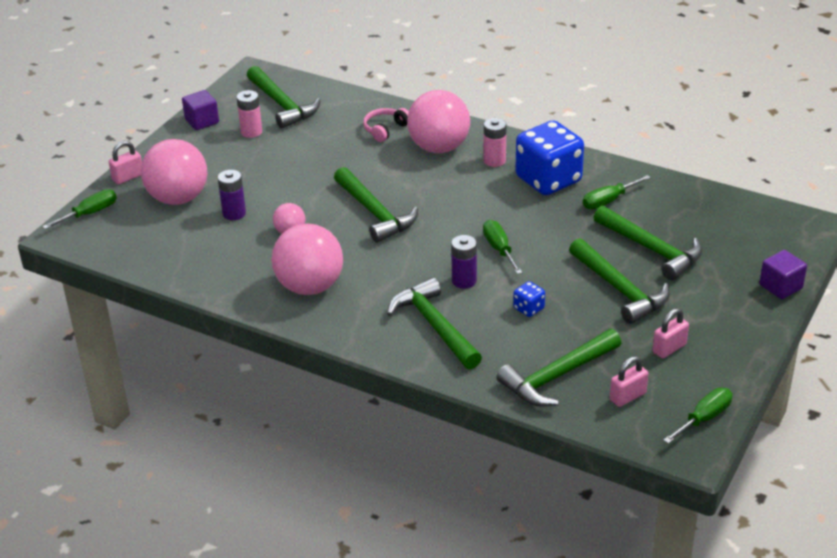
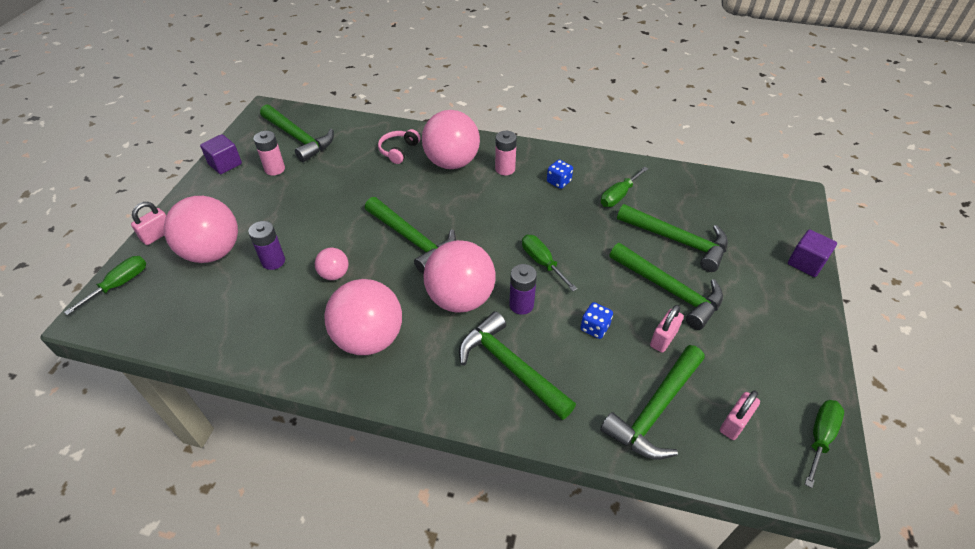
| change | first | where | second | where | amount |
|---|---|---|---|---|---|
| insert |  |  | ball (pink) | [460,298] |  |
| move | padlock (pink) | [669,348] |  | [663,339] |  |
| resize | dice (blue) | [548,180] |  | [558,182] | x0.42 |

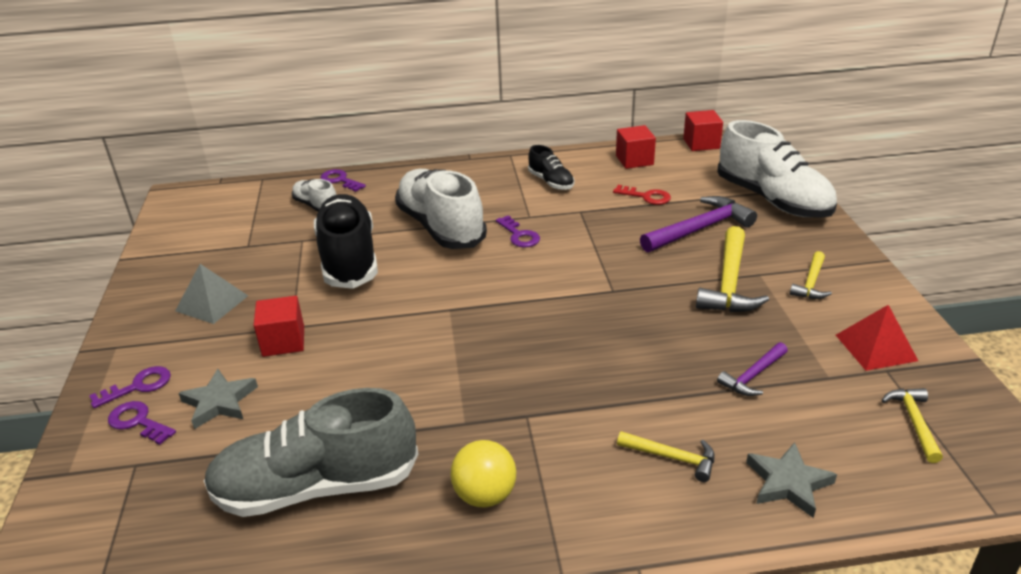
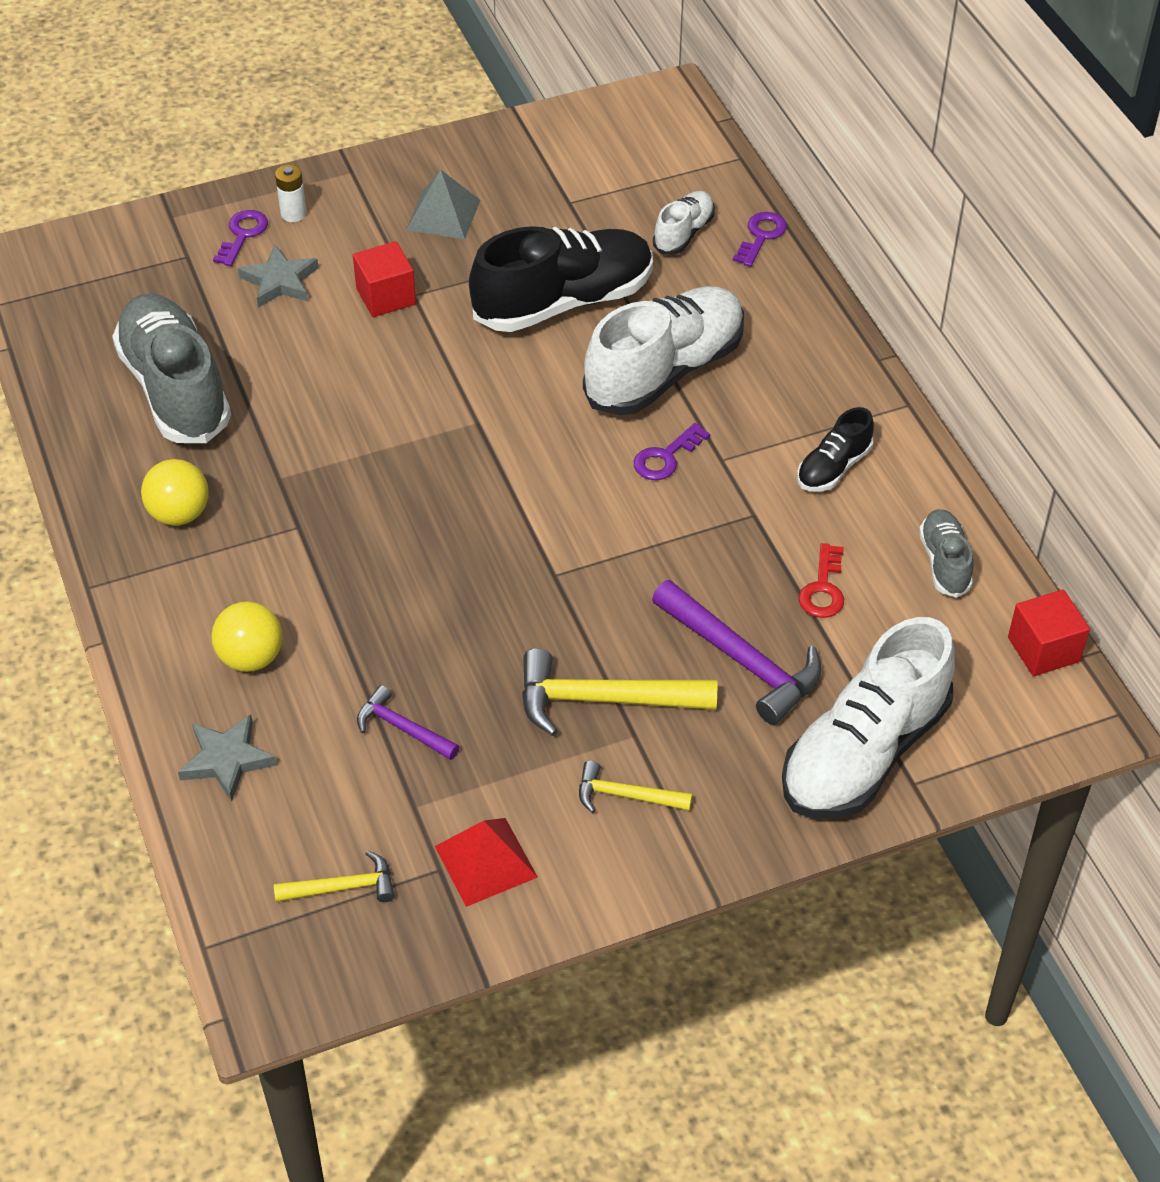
| change | first | where | second | where | amount |
|---|---|---|---|---|---|
| replace | key (purple) | [138,386] | battery (white) | [293,214] |  |
| replace | cube (red) | [634,160] | shoe (grey) | [944,562] |  |
| replace | hammer (yellow) | [672,458] | ball (yellow) | [251,658] |  |

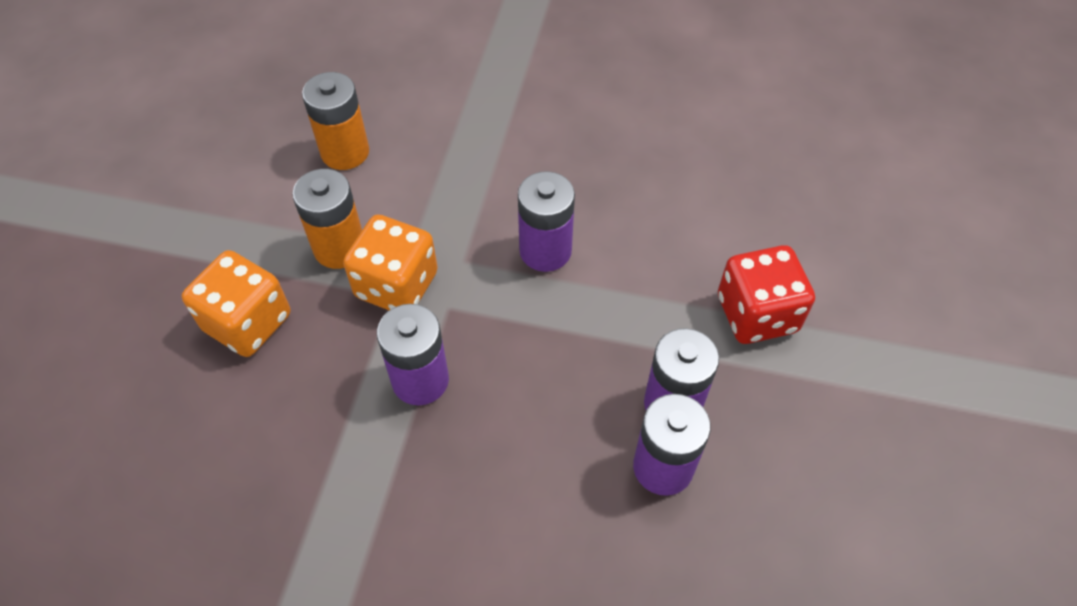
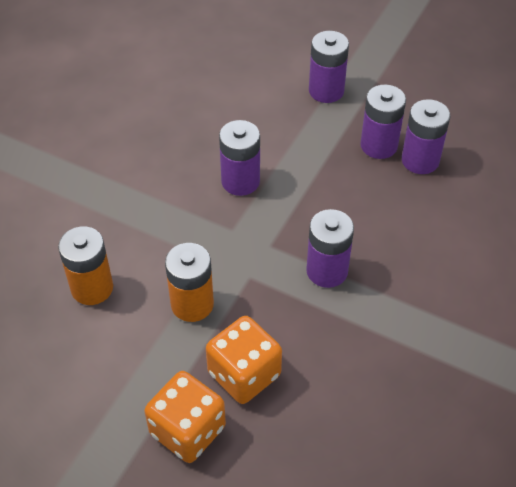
| change | first | where | second | where | amount |
|---|---|---|---|---|---|
| move | dice (orange) | [396,285] |  | [188,430] |  |
| replace | dice (red) | [757,314] | battery (purple) | [326,91] |  |

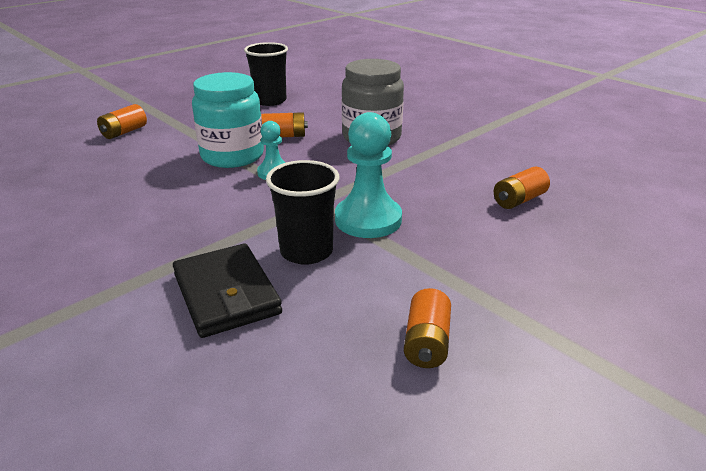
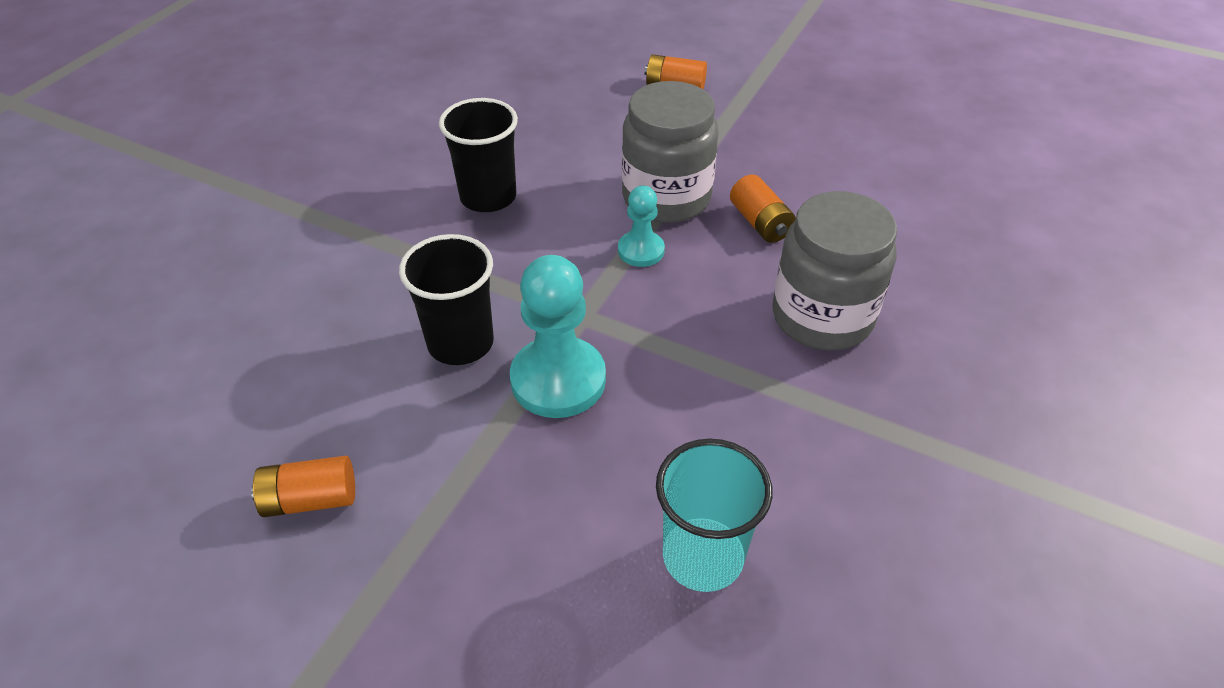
| change | first | where | second | where | amount |
|---|---|---|---|---|---|
| delete | wallet (black) | [226,294] |  |  |  |
| move | cup (black) | [270,101] |  | [488,197] |  |
| replace | battery (orange) | [519,200] | cup (turquoise) | [703,556] |  |
| recolor | jar (turquoise) | [232,156] | jar (grey) | [666,198] |  |

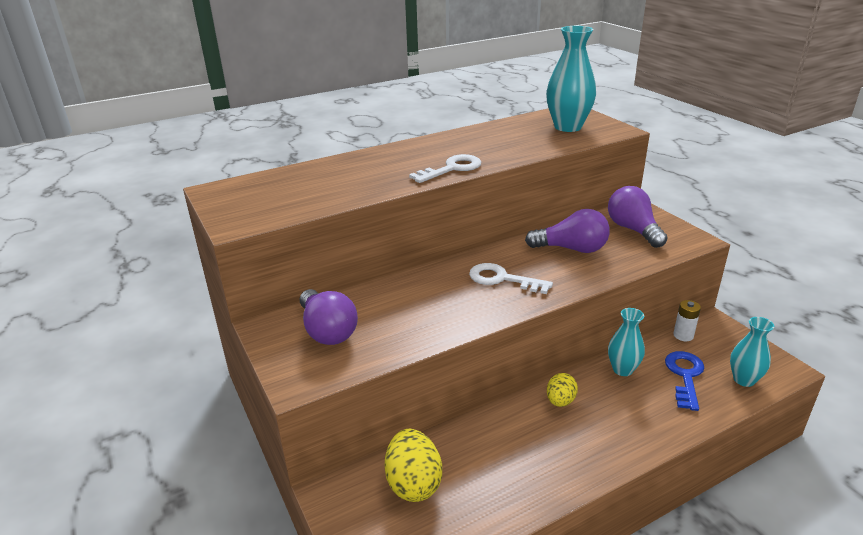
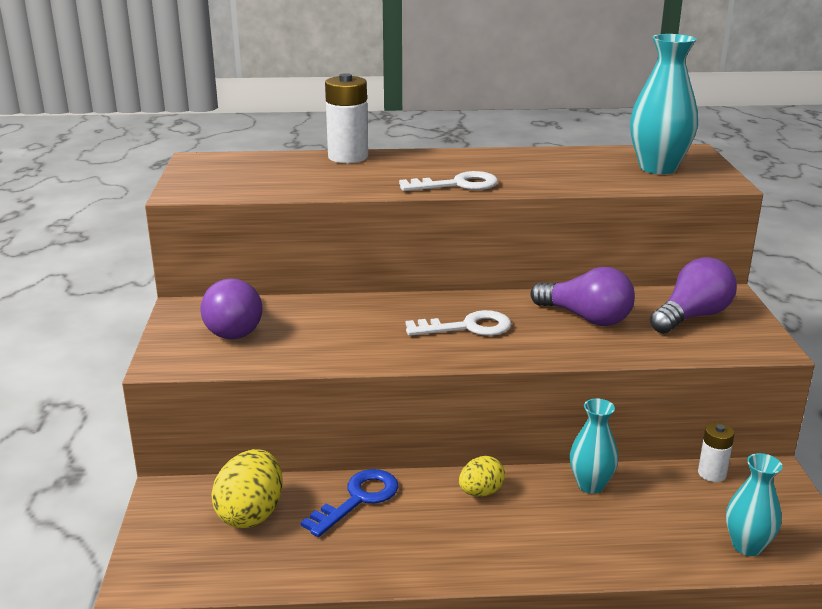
| change | first | where | second | where | amount |
|---|---|---|---|---|---|
| insert |  |  | battery (white) | [348,157] |  |
| move | key (blue) | [685,376] |  | [358,499] |  |
| rotate | key (white) | [502,279] |  | [467,327] | 120 degrees clockwise |
| rotate | light bulb (purple) | [633,230] |  | [692,316] | 45 degrees clockwise |

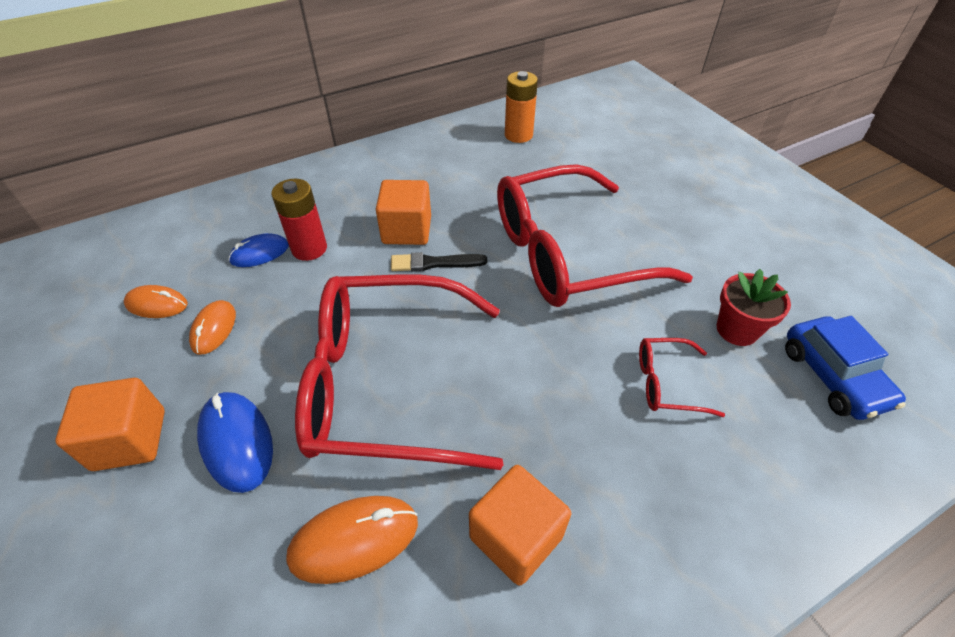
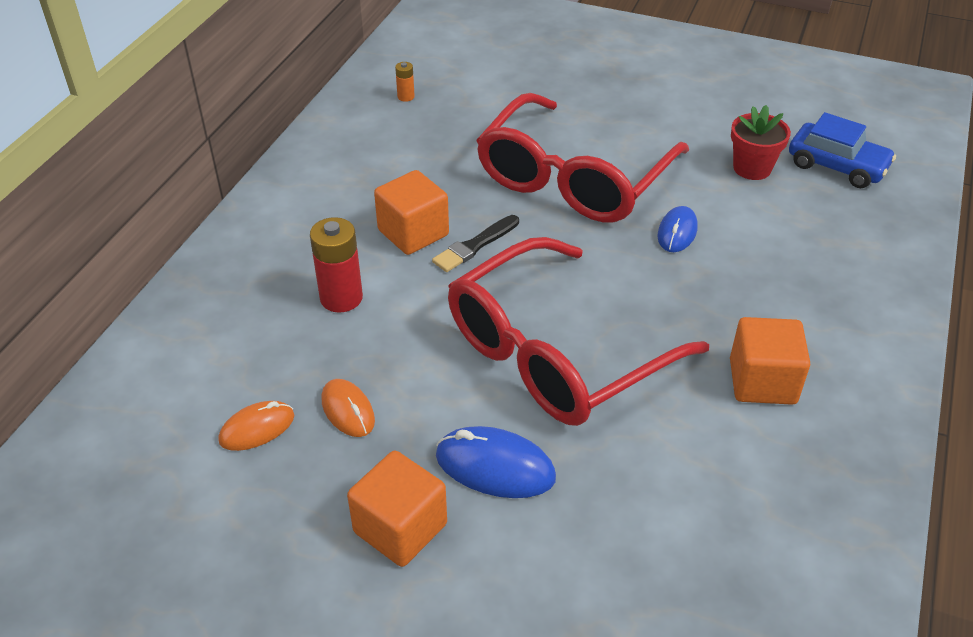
| change | first | where | second | where | amount |
|---|---|---|---|---|---|
| delete | mouse (orange) | [354,540] |  |  |  |
| delete | glasses (red) | [667,383] |  |  |  |
| move | mouse (blue) | [260,253] |  | [677,232] |  |
| resize | battery (orange) | [518,135] |  | [406,97] | x0.50 |

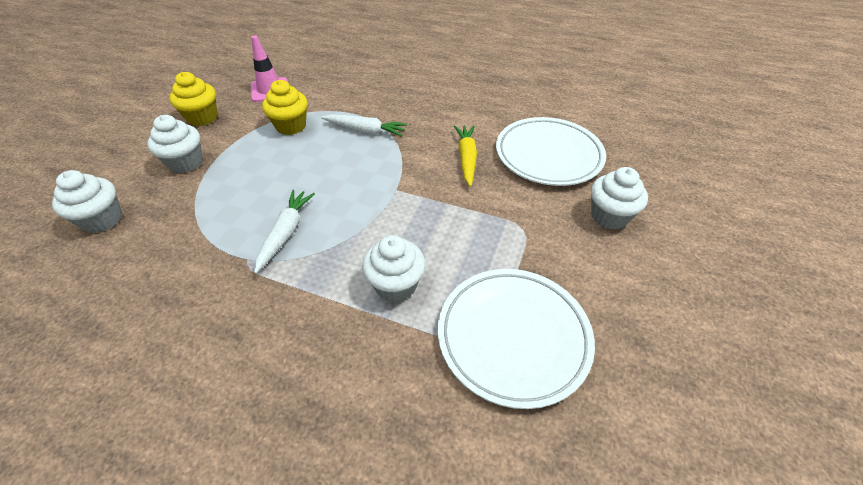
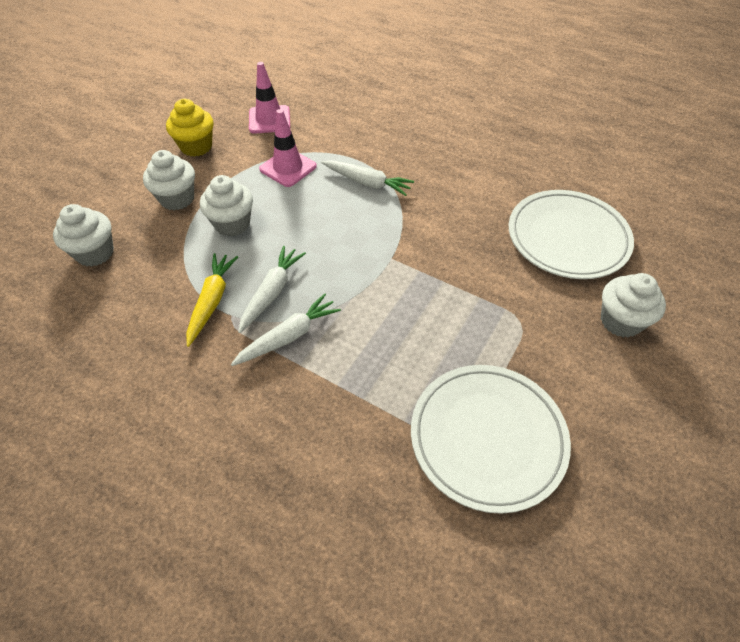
| change | first | where | second | where | amount |
|---|---|---|---|---|---|
| insert |  |  | carrot (white) | [289,336] |  |
| move | cupcake (white) | [396,285] |  | [232,224] |  |
| move | carrot (yellow) | [466,158] |  | [212,301] |  |
| replace | cupcake (yellow) | [291,126] | traffic cone (pink) | [288,168] |  |

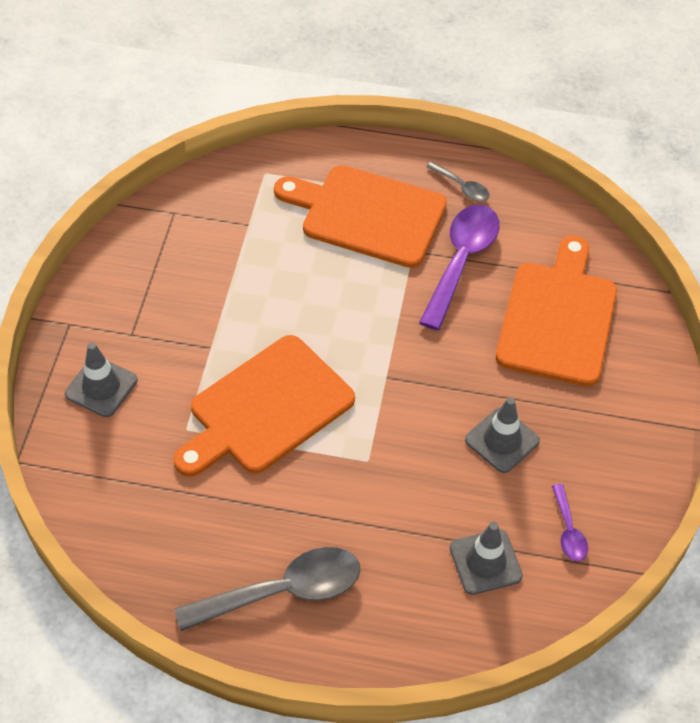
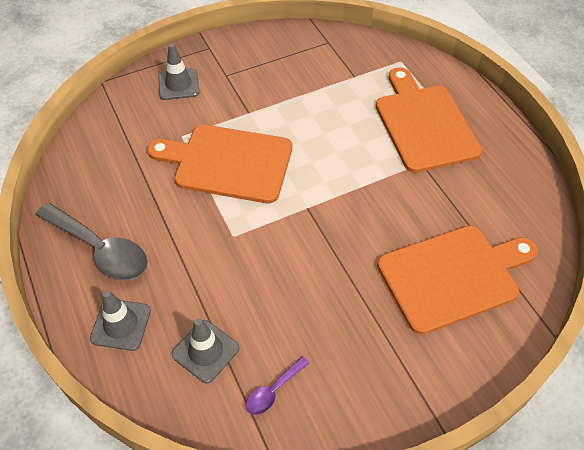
| change | first | where | second | where | amount |
|---|---|---|---|---|---|
| delete | spoon (purple) | [461,261] |  |  |  |
| delete | spoon (grey) | [462,187] |  |  |  |
| move | traffic cone (grey) | [502,440] |  | [121,324] |  |

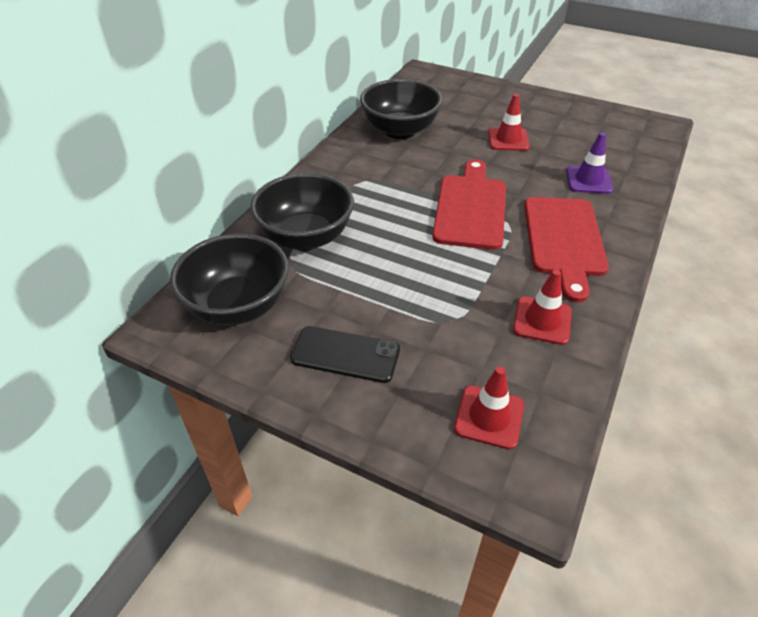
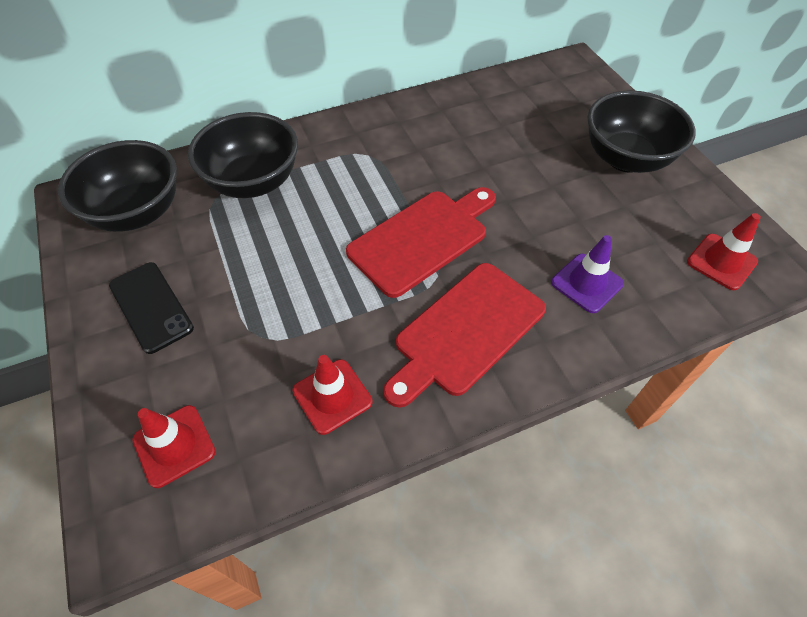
| change | first | where | second | where | amount |
|---|---|---|---|---|---|
| move | bowl (black) | [400,131] |  | [626,159] |  |
| move | traffic cone (red) | [508,140] |  | [721,262] |  |

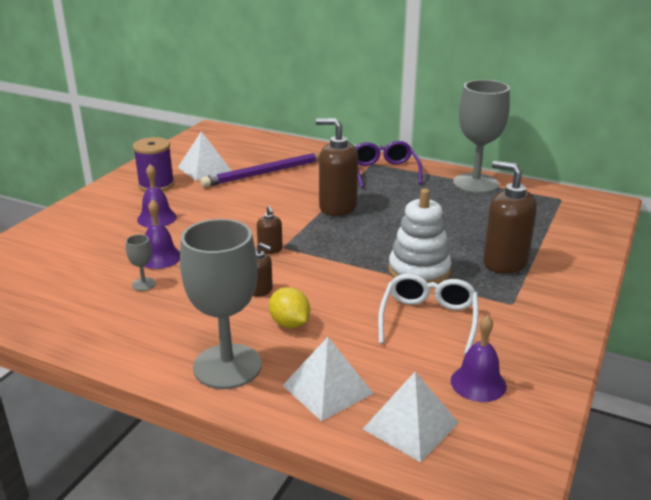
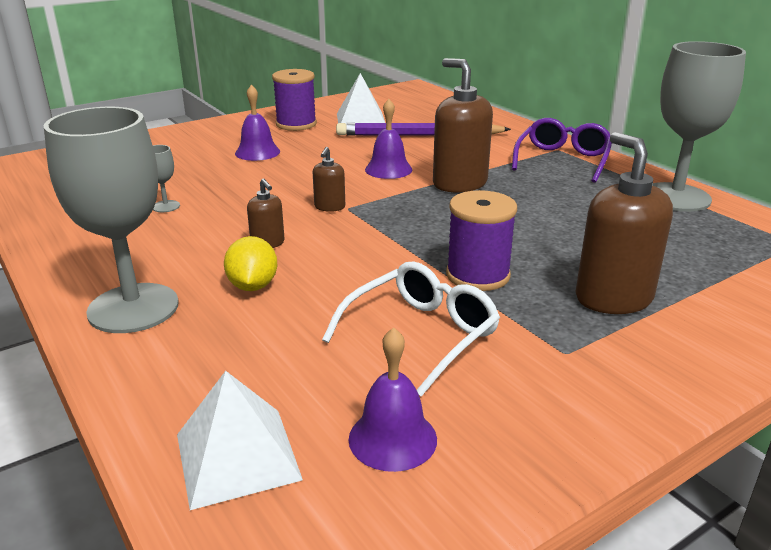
| change | first | where | second | where | amount |
|---|---|---|---|---|---|
| delete | pyramid (white) | [327,389] |  |  |  |
| move | bell (purple) | [160,257] |  | [388,169] |  |
| replace | stacking toy (white) | [419,271] | spool (purple) | [478,275] |  |

